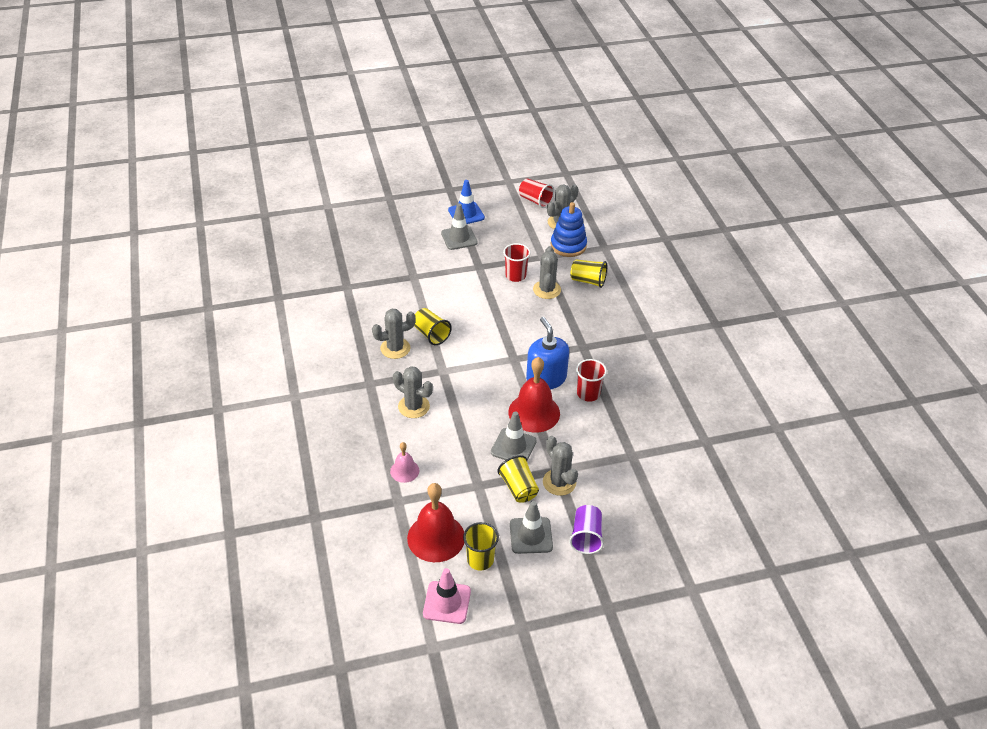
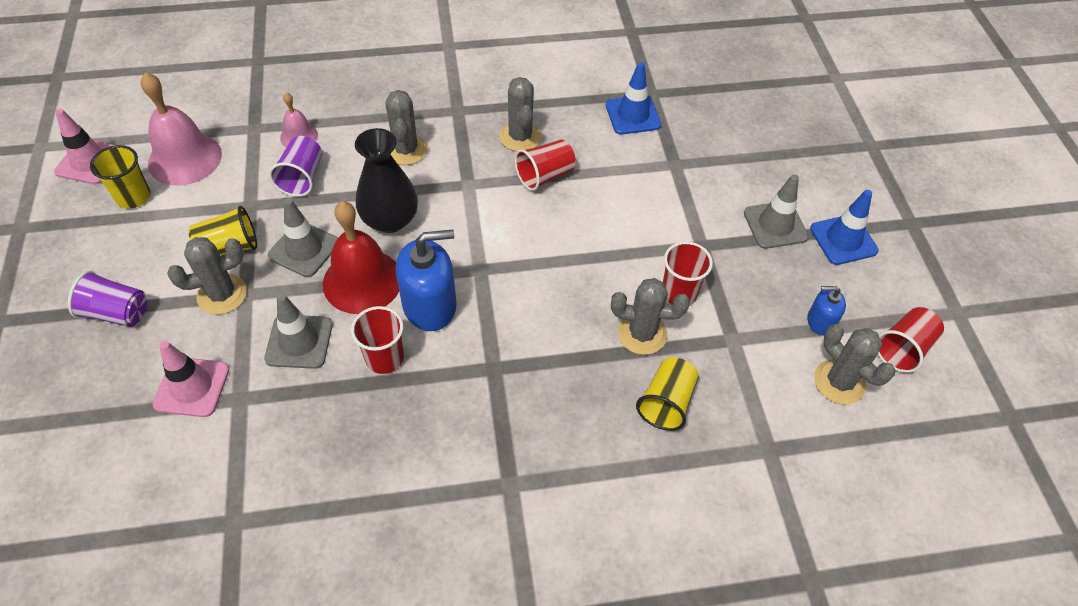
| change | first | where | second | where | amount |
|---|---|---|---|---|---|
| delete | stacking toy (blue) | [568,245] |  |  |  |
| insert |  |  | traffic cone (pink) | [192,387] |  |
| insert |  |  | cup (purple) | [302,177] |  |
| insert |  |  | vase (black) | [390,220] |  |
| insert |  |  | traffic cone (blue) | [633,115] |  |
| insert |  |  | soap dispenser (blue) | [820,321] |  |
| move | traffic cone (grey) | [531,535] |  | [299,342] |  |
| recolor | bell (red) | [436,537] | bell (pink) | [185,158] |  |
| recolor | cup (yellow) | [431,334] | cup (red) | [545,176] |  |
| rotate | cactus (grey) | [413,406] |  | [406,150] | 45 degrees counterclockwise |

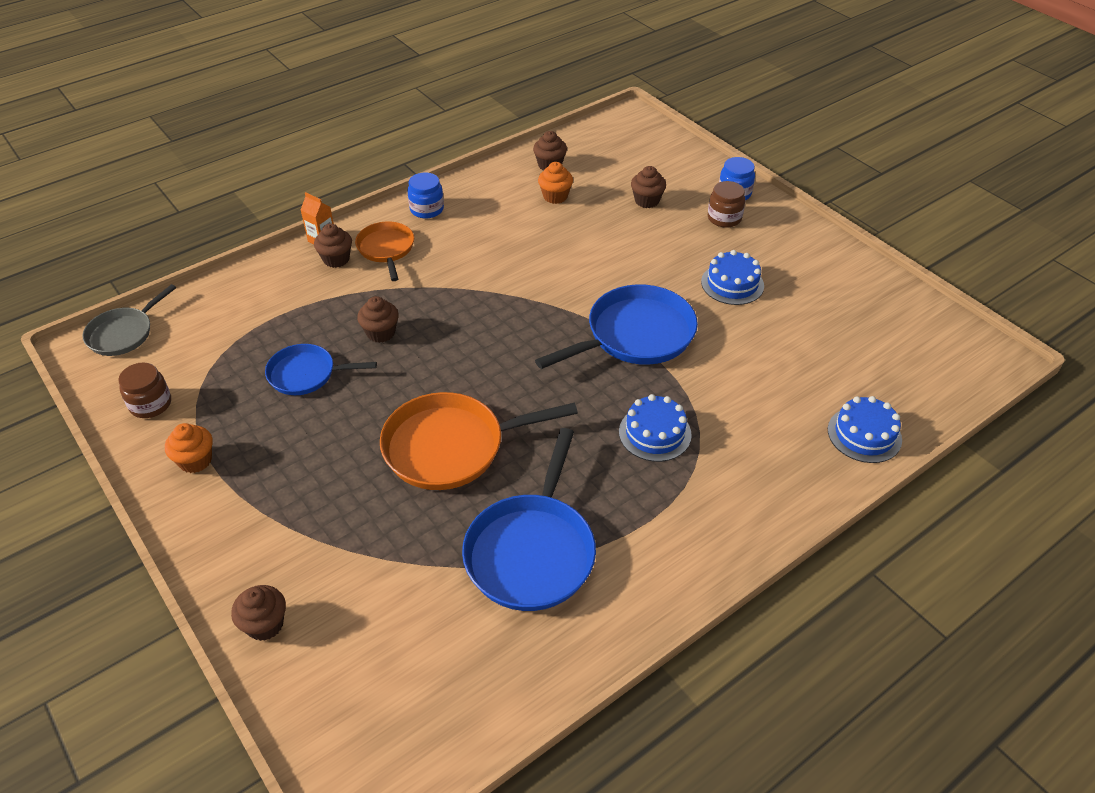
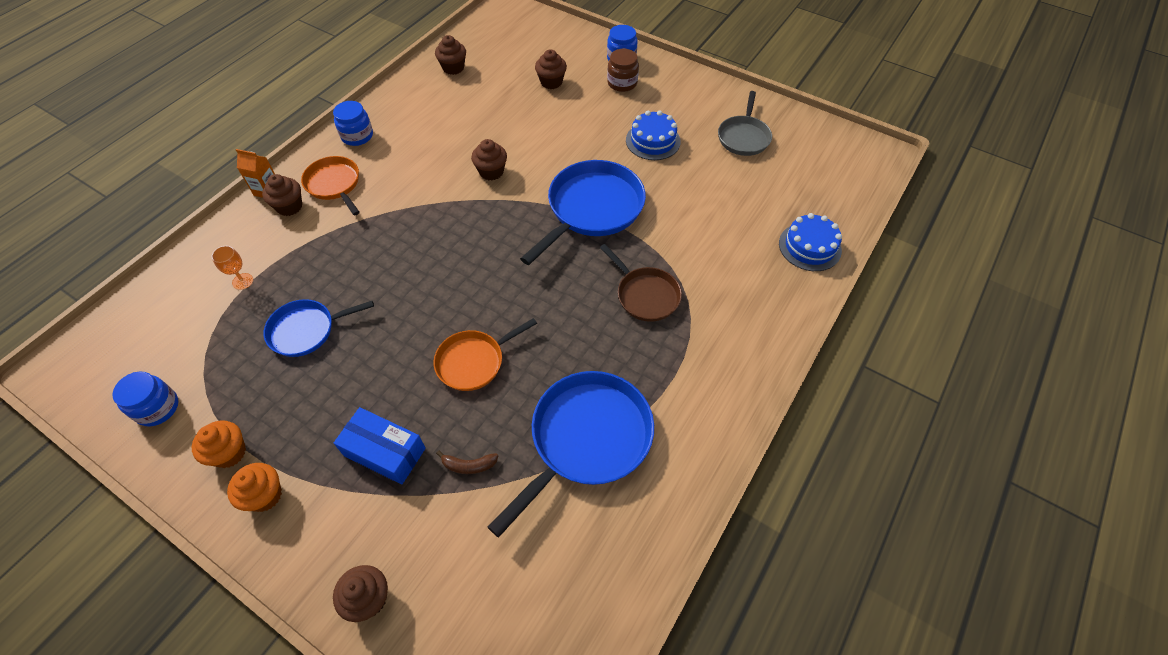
| change | first | where | second | where | amount |
|---|---|---|---|---|---|
| insert |  |  | goblet (orange) | [242,281] |  |
| insert |  |  | box (blue) | [384,452] |  |
| insert |  |  | banana (brown) | [469,465] |  |
| move | pan (grey) | [123,333] |  | [743,137] |  |
| move | cupcake (brown) | [380,333] |  | [491,172] |  |
| move | cupcake (orange) | [555,196] |  | [265,495] |  |
| replace | cake (blue) | [655,433] | pan (brown) | [645,295] |  |
| recolor | jar (brown) | [150,404] | jar (blue) | [157,408] |  |
| rotate | pan (blue) | [532,551] |  | [586,439] | 135 degrees counterclockwise |
| resize | pan (orange) | [451,447] |  | [474,361] | x0.60 |

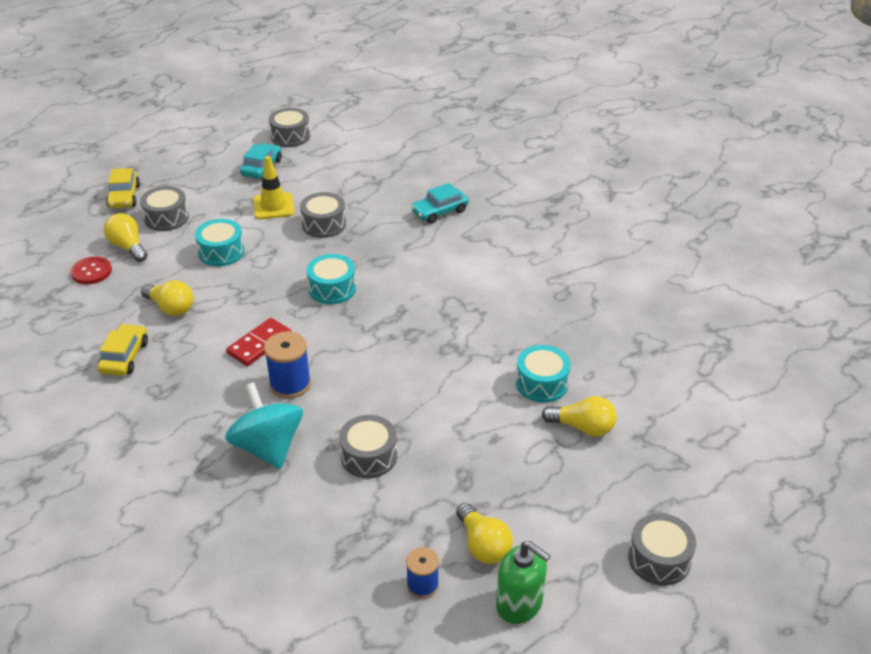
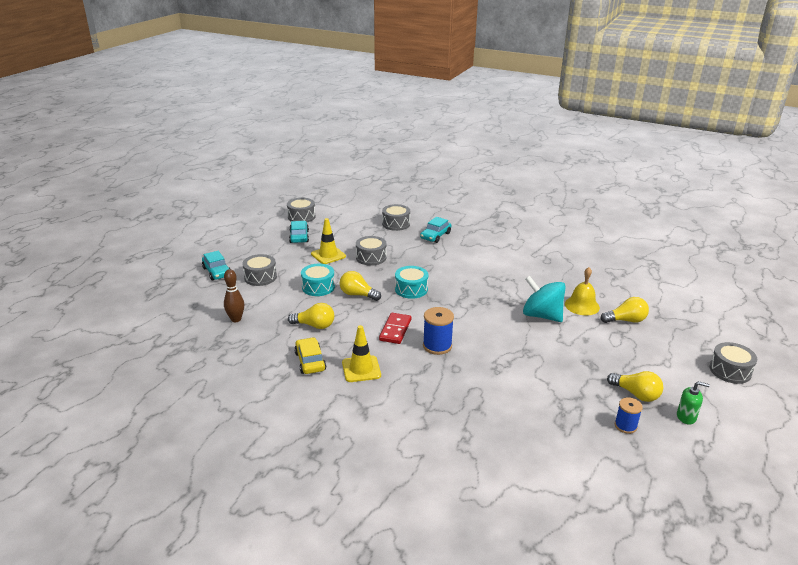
| change | first | where | second | where | amount |
|---|---|---|---|---|---|
| insert |  |  | traffic cone (yellow) | [361,369] |  |
| move | light bulb (yellow) | [128,247] |  | [357,295] |  |
| move | spinning top (turquoise) | [268,447] |  | [541,315] |  |
| move | drum (grey) | [369,456] |  | [396,224] |  |
| replace | button (red) | [91,272] | bowling pin (brown) | [236,319] |  |
| replace | drum (turquoise) | [541,383] | bell (yellow) | [582,305] |  |
| recolor | car (yellow) | [124,196] | car (turquoise) | [217,272] |  |
| resize | soap dispenser (green) | [519,604] |  | [686,417] | x0.66 |

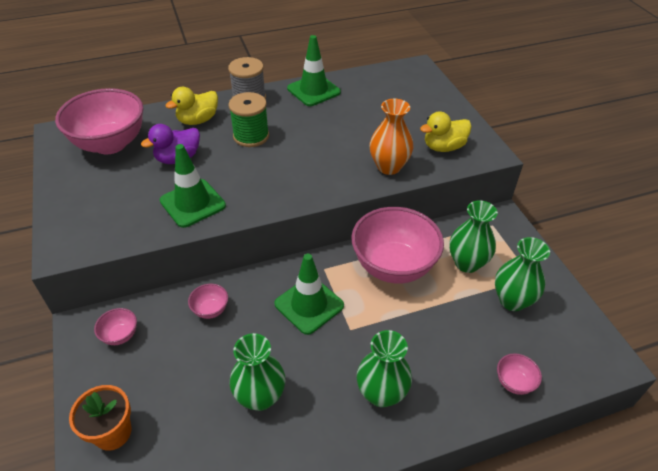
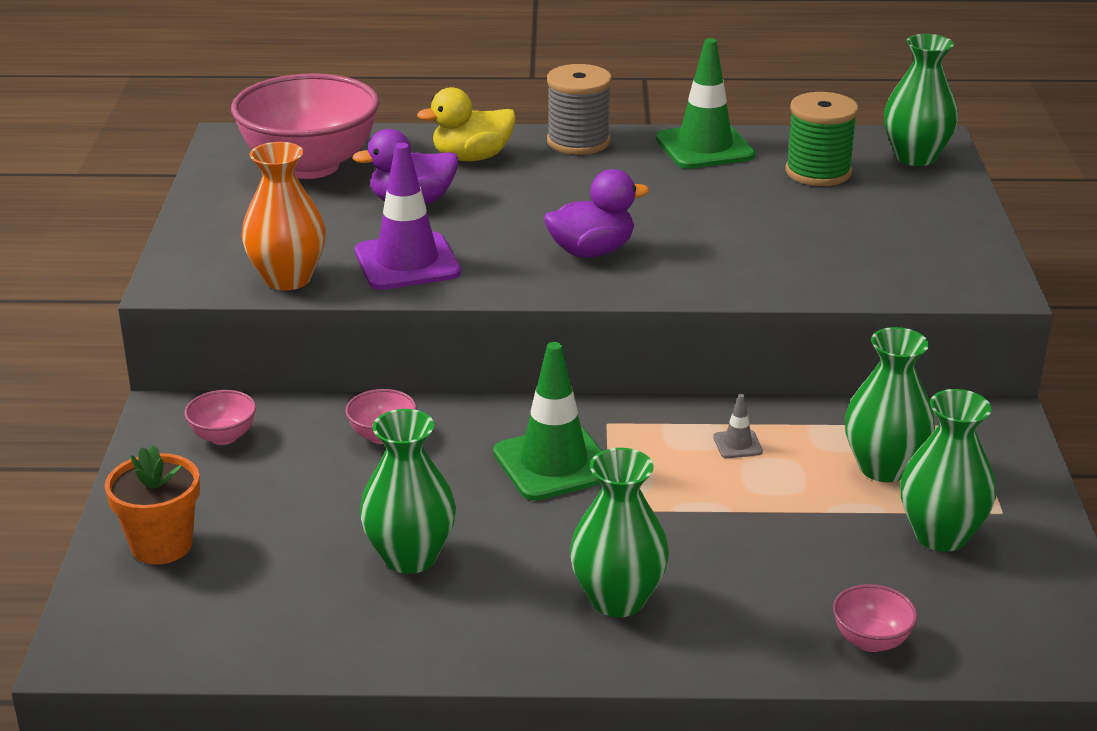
| change | first | where | second | where | amount |
|---|---|---|---|---|---|
| delete | duck (yellow) | [443,147] |  |  |  |
| insert |  |  | duck (purple) | [591,251] |  |
| insert |  |  | vase (green) | [915,157] |  |
| move | spool (green) | [251,136] |  | [818,172] |  |
| move | vase (orange) | [389,167] |  | [288,279] |  |
| replace | bowl (pink) | [393,266] | traffic cone (grey) | [737,444] |  |
| recolor | traffic cone (green) | [192,203] | traffic cone (purple) | [407,262] |  |

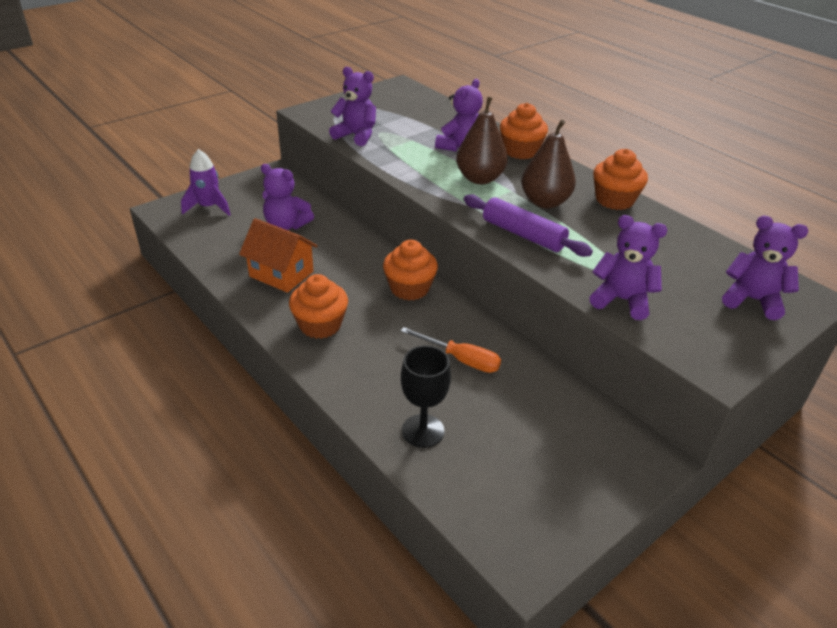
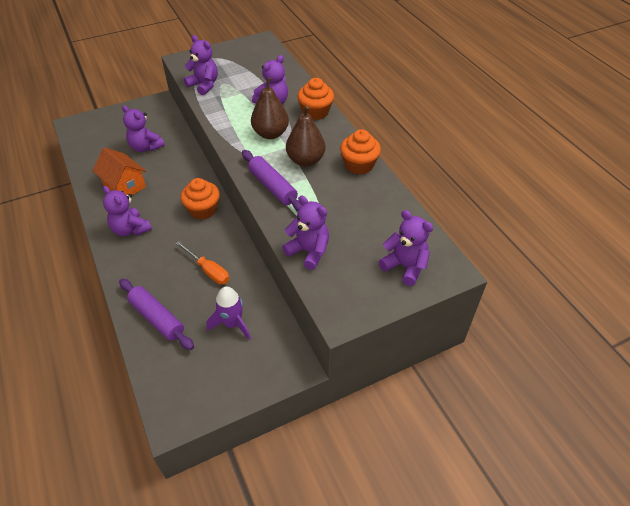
| change | first | where | second | where | amount |
|---|---|---|---|---|---|
| move | rocket (purple) | [209,207] |  | [232,324] |  |
| replace | cupcake (orange) | [320,325] | teddy bear (purple) | [130,229] |  |
| replace | goblet (black) | [423,431] | rolling pin (purple) | [157,318] |  |

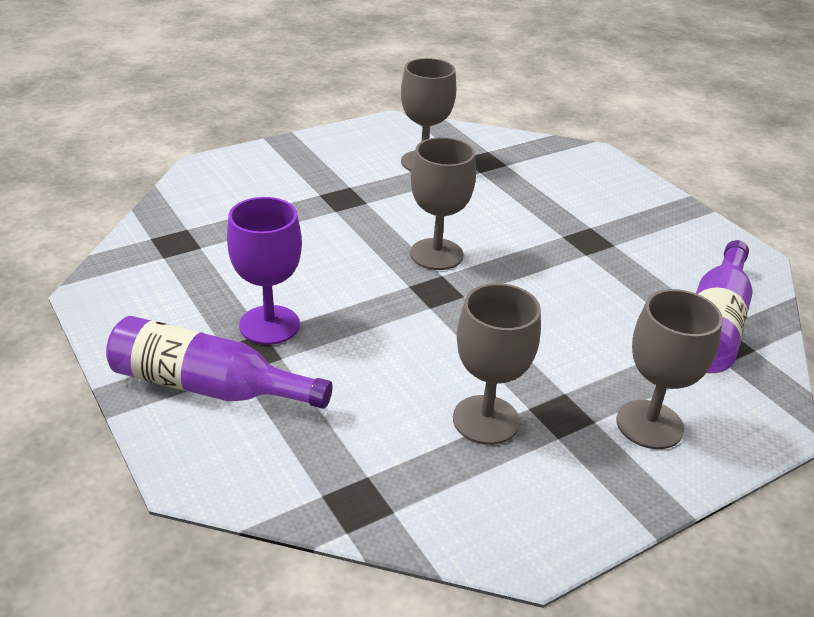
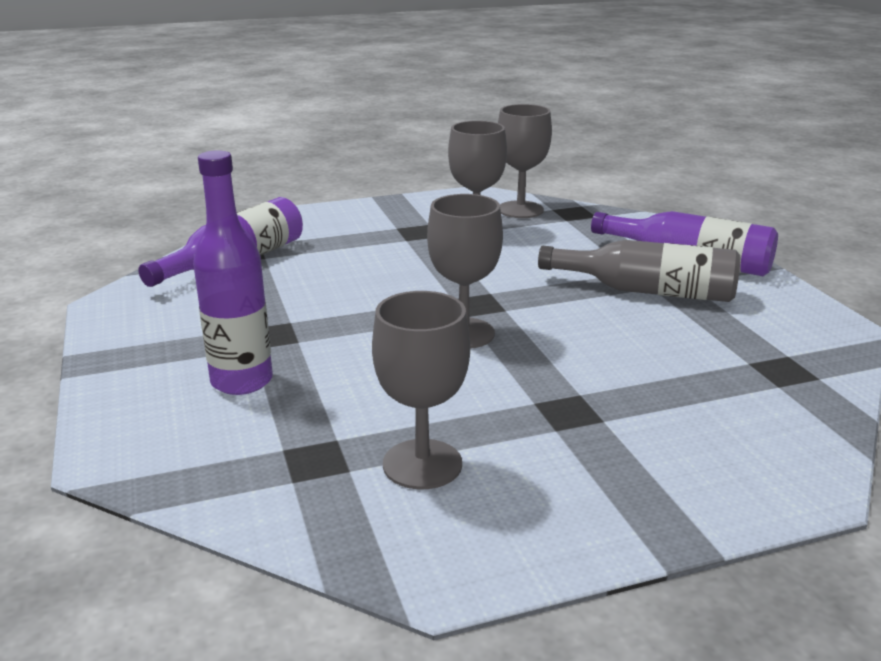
| change | first | where | second | where | amount |
|---|---|---|---|---|---|
| insert |  |  | bottle (purple) | [242,381] |  |
| move | goblet (grey) | [649,424] |  | [520,210] |  |
| replace | goblet (purple) | [269,325] | bottle (grey) | [648,291] |  |

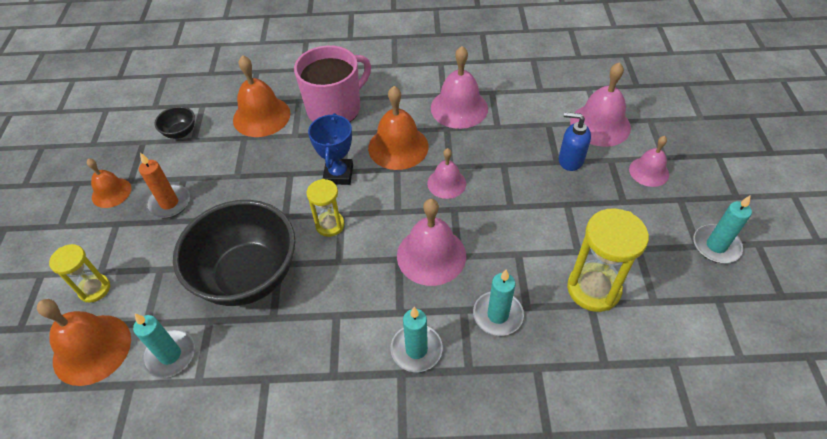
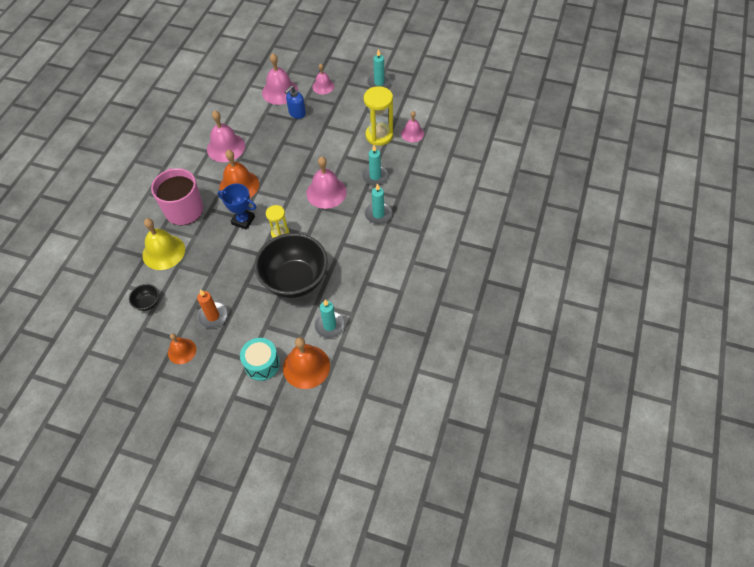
| change | first | where | second | where | amount |
|---|---|---|---|---|---|
| move | bell (pink) | [446,183] |  | [412,133] |  |
| replace | hourglass (yellow) | [94,289] | drum (turquoise) | [262,364] |  |
| recolor | bell (orange) | [261,116] | bell (yellow) | [163,252] |  |

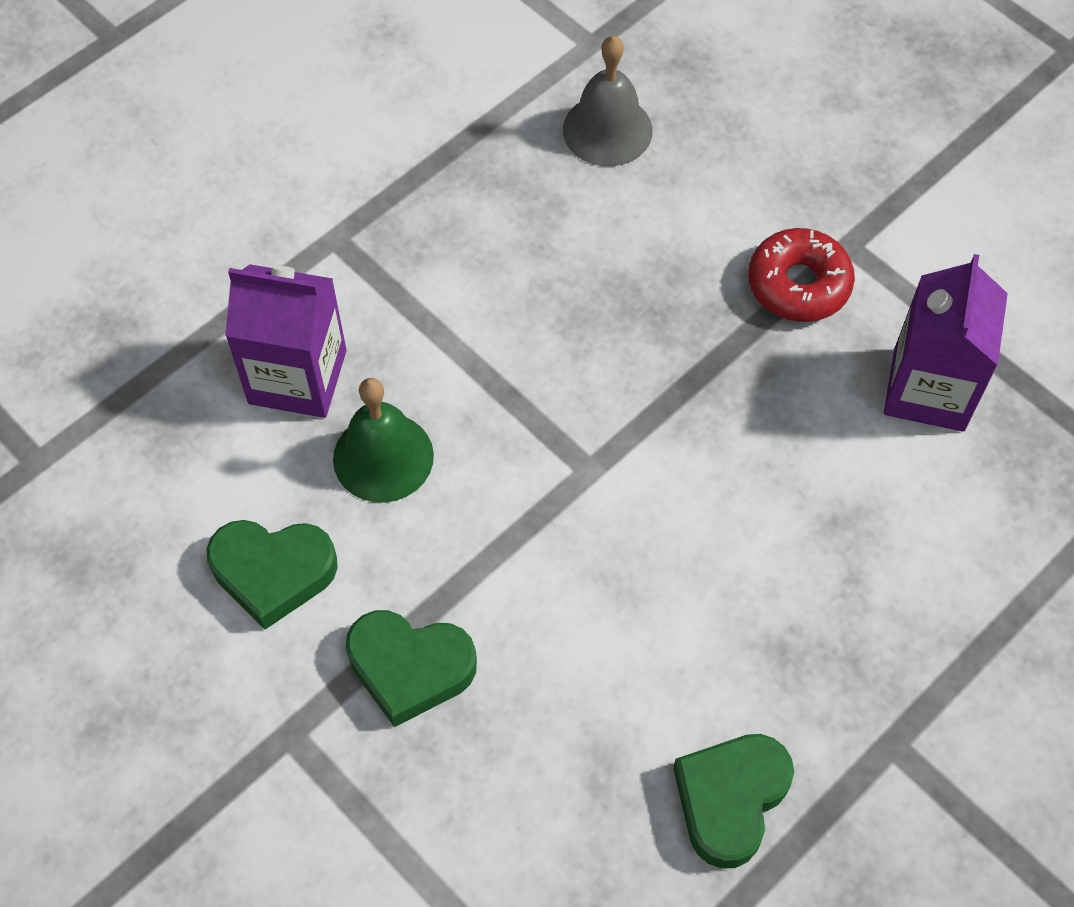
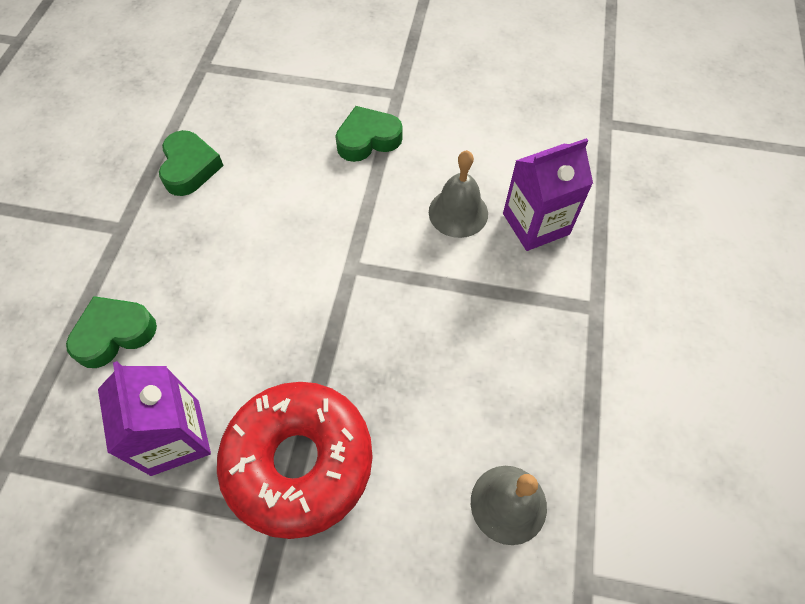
| change | first | where | second | where | amount |
|---|---|---|---|---|---|
| move | heart (green) | [273,573] |  | [114,334] |  |
| recolor | bell (green) | [383,457] | bell (grey) | [458,212] |  |
| resize | donut (red) | [798,284] |  | [299,461] | x1.82 |

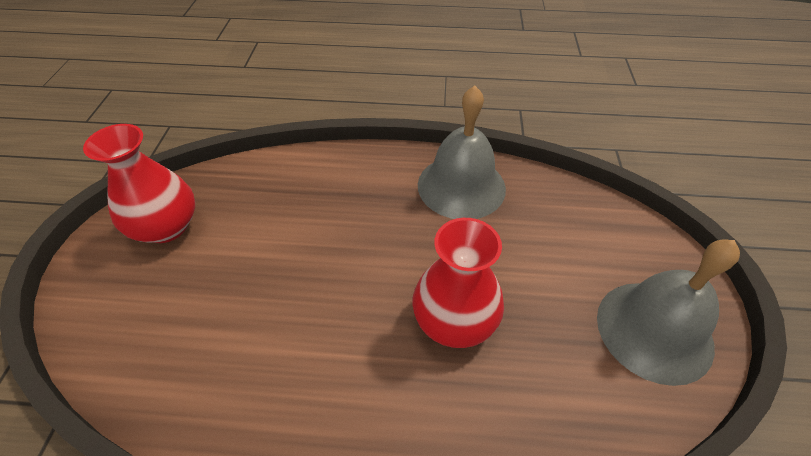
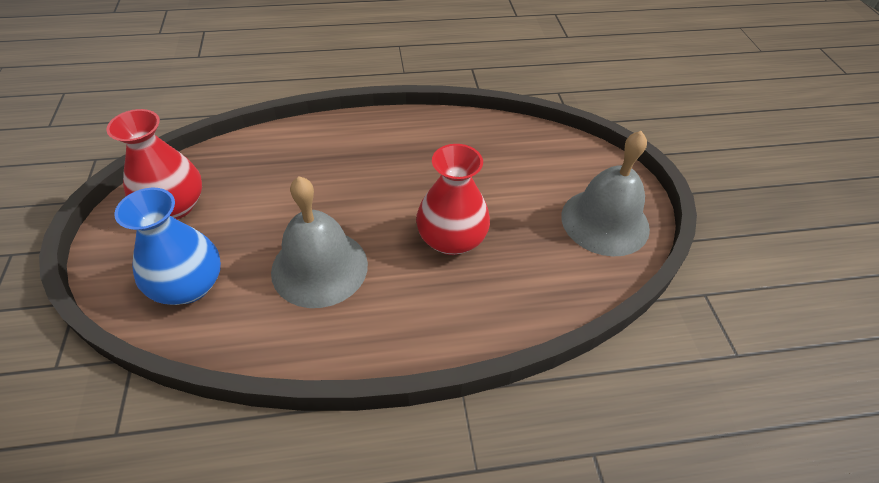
| change | first | where | second | where | amount |
|---|---|---|---|---|---|
| insert |  |  | vase (blue) | [189,286] |  |
| move | bell (grey) | [461,186] |  | [319,267] |  |

